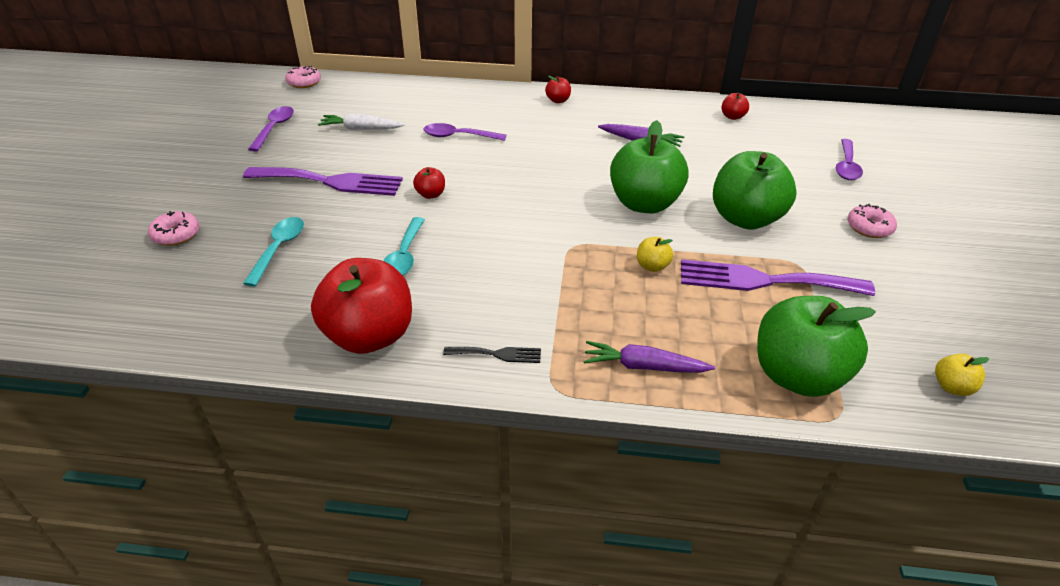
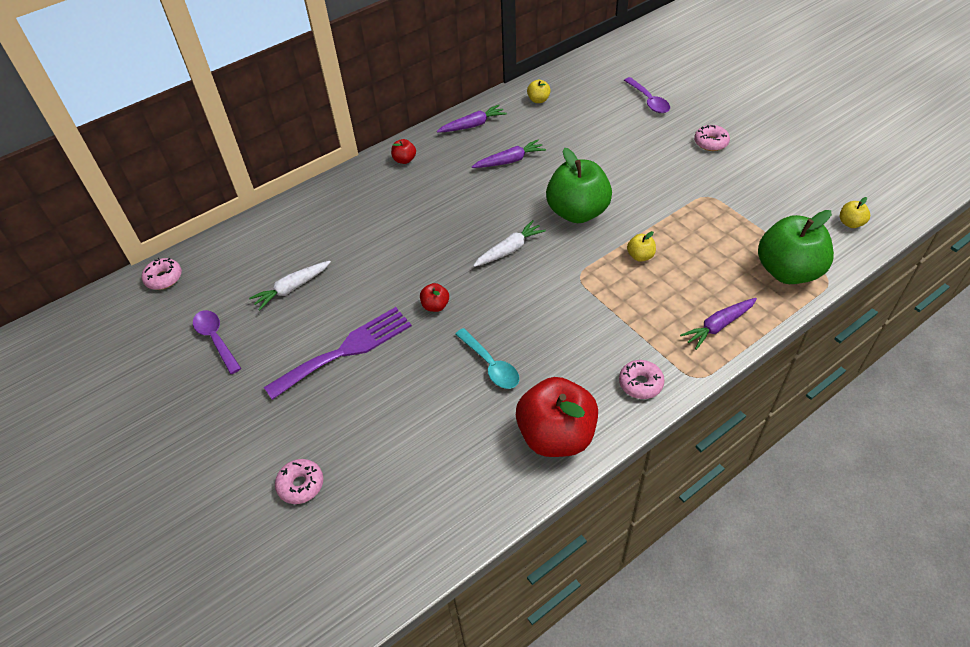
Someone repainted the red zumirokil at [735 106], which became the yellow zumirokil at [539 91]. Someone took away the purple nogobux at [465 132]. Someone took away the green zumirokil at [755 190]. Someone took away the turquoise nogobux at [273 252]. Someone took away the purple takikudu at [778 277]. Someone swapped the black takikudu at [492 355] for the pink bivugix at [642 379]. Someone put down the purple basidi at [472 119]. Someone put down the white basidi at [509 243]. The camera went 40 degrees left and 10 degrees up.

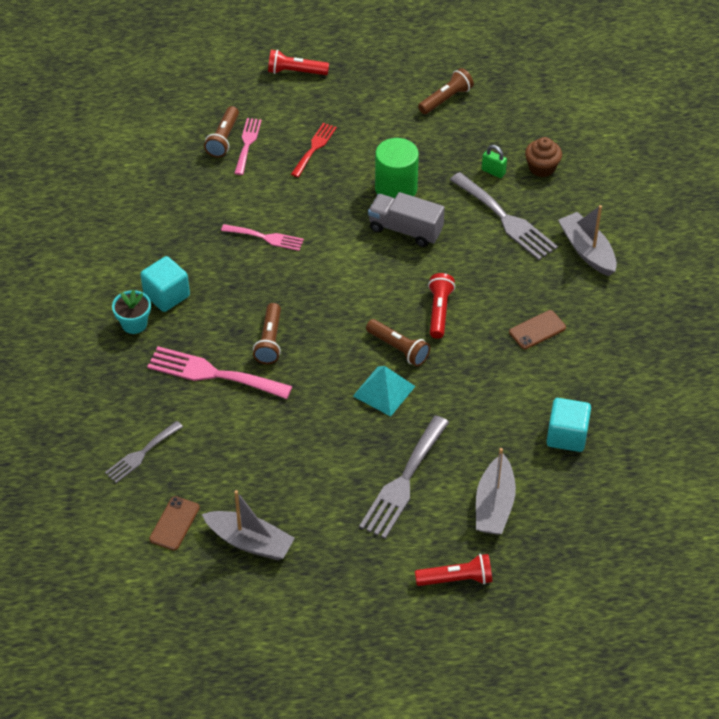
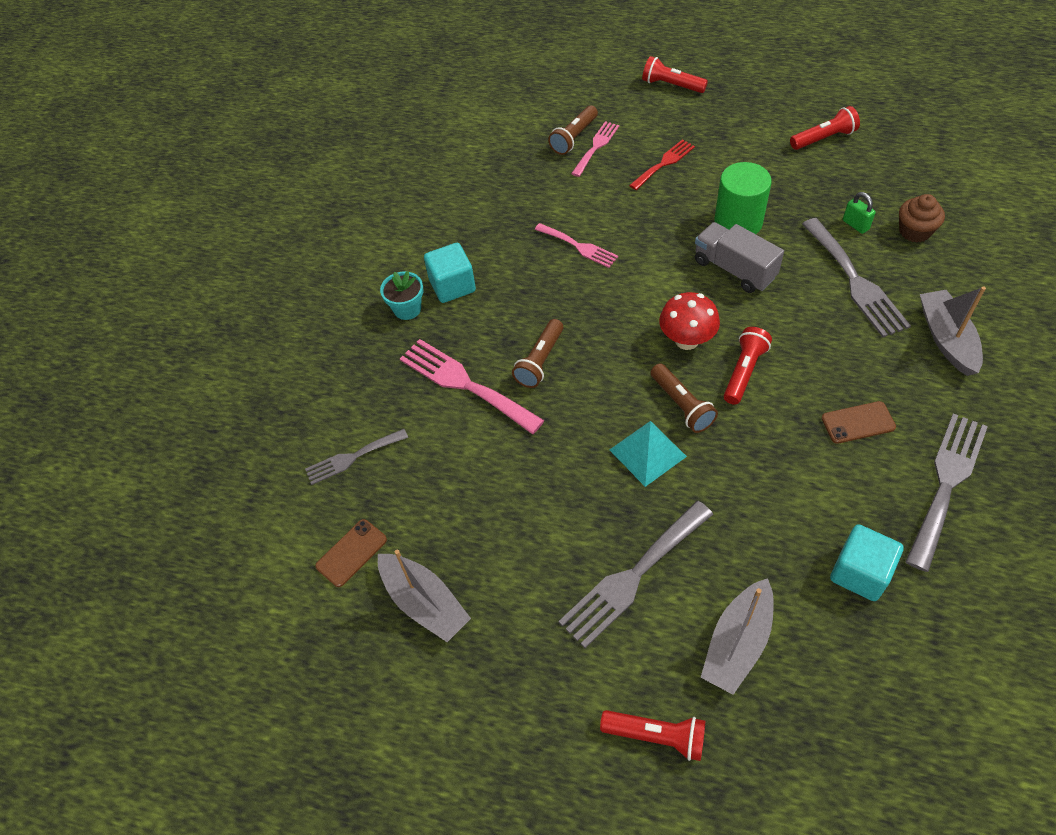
Someone repainted the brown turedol at [446 91], which became the red turedol at [825 128]. Someone put down the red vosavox at [689 321]. Someone put down the grey takikudu at [946 492]. The camera went 25 degrees right and 5 degrees up.

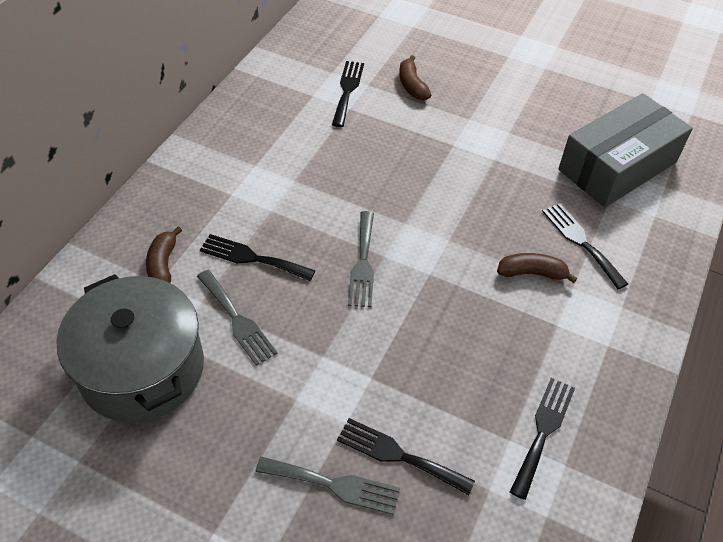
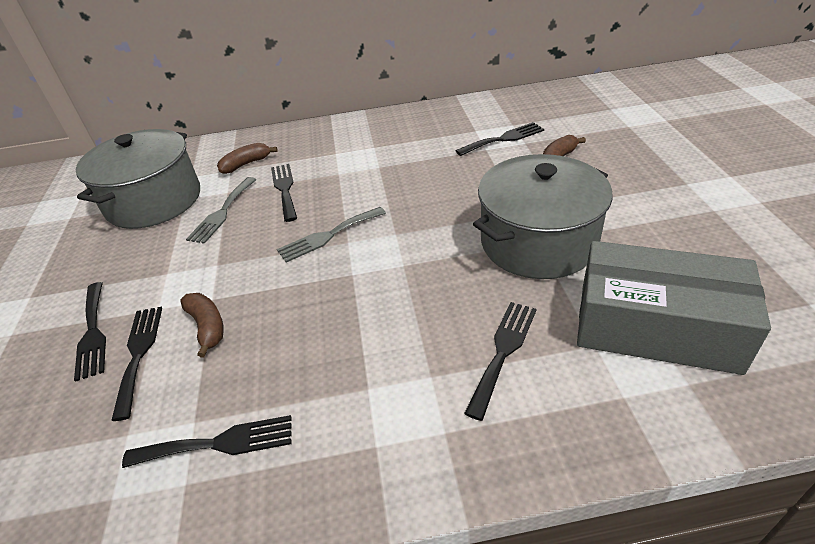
Someone carried the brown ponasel from [537 268] to [202 325]. Someone repainted the grey takikudu at [327 485], which became the black takikudu at [90 332]. Someone put down the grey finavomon at [543 216]. The camera went 60 degrees right and 10 degrees down.

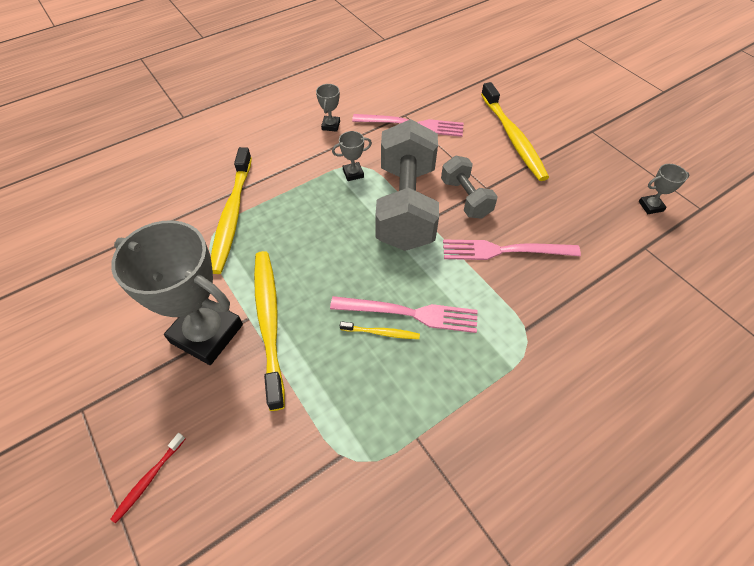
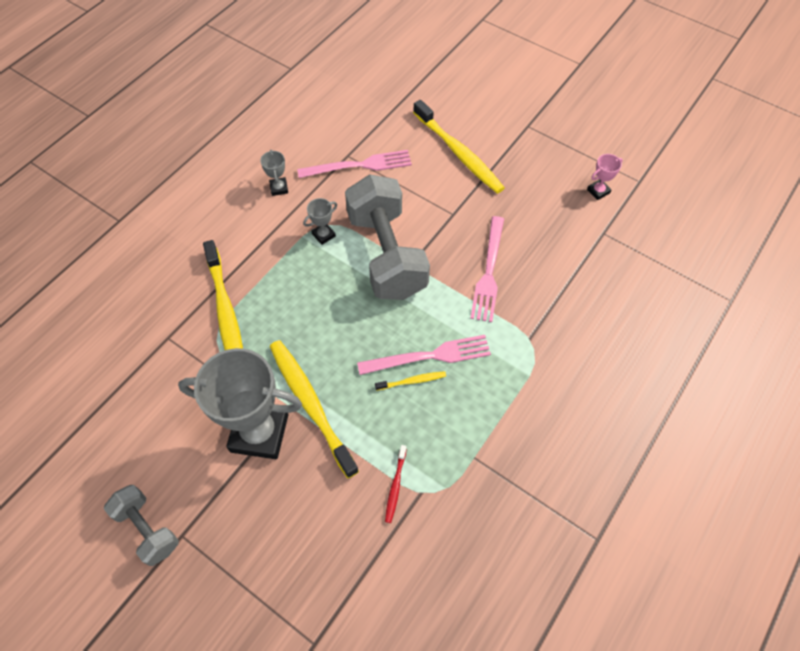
Someone carried the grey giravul from [469 187] to [141 525]. Someone repainted the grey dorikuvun at [664 189], which became the pink dorikuvun at [605 177]. Someone rotated the pink takikudu at [512 250] by 60 degrees counterclockwise. Someone carried the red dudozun from [148 478] to [396 484]. The camera went 20 degrees left and 5 degrees up.

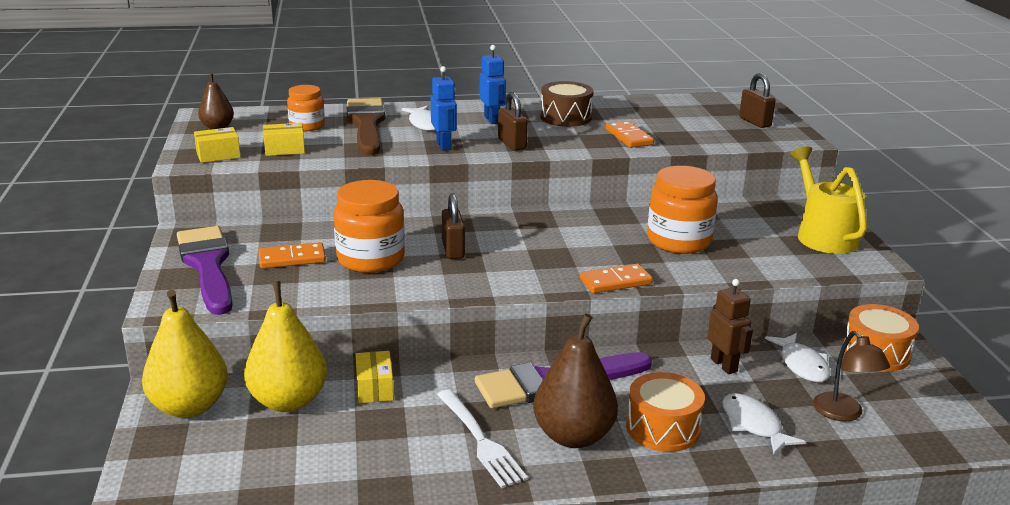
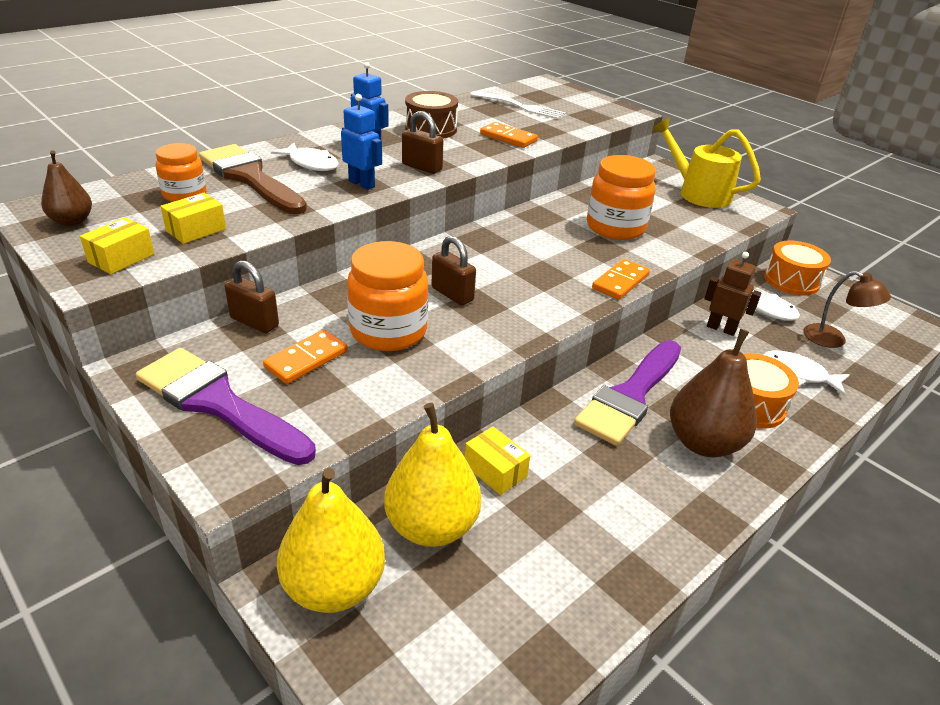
Someone carried the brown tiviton from [757 100] to [252 296]. Someone carried the white takikudu from [482 438] to [518 105]. The camera went 35 degrees left and 10 degrees up.

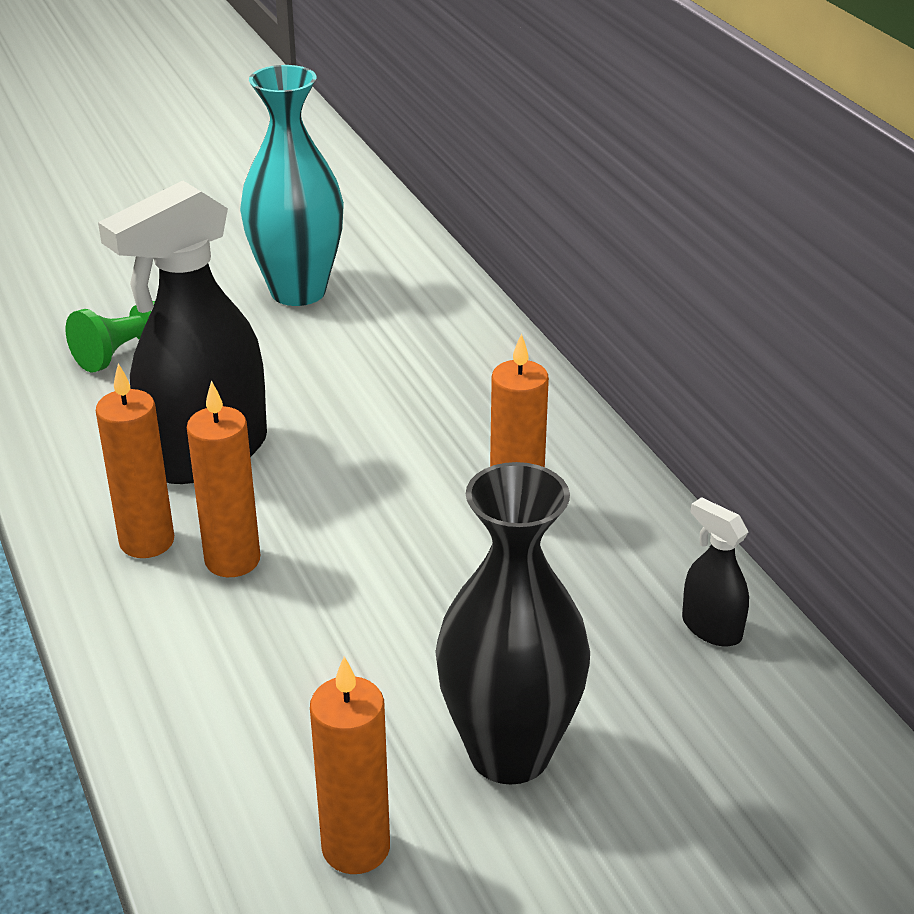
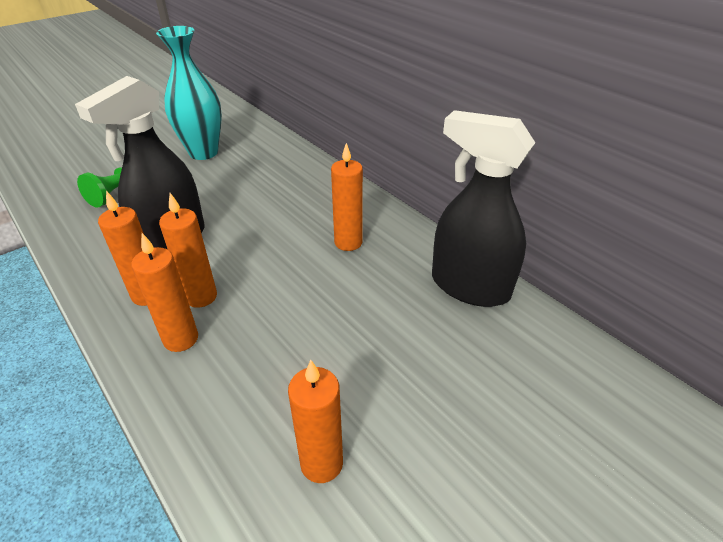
Someone took away the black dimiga at [512 623]. Someone scaled the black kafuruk at [715 572] by 2.26. Someone put down the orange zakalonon at [164 292]. The camera went 15 degrees left and 5 degrees up.

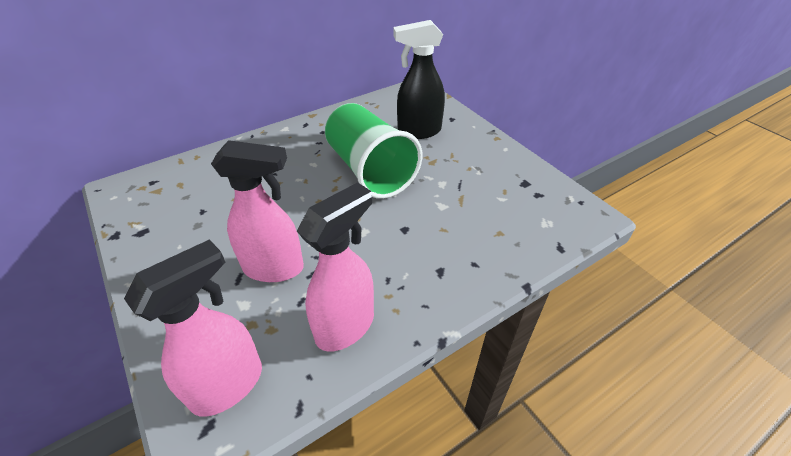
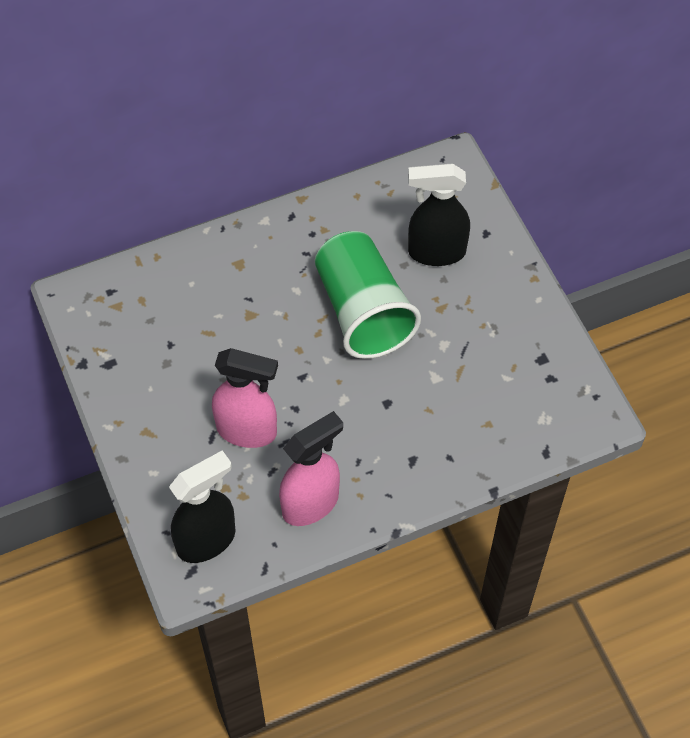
Someone repainted the pink kafuruk at [193 328], which became the black kafuruk at [202 506]. The camera went 10 degrees right and 15 degrees up.

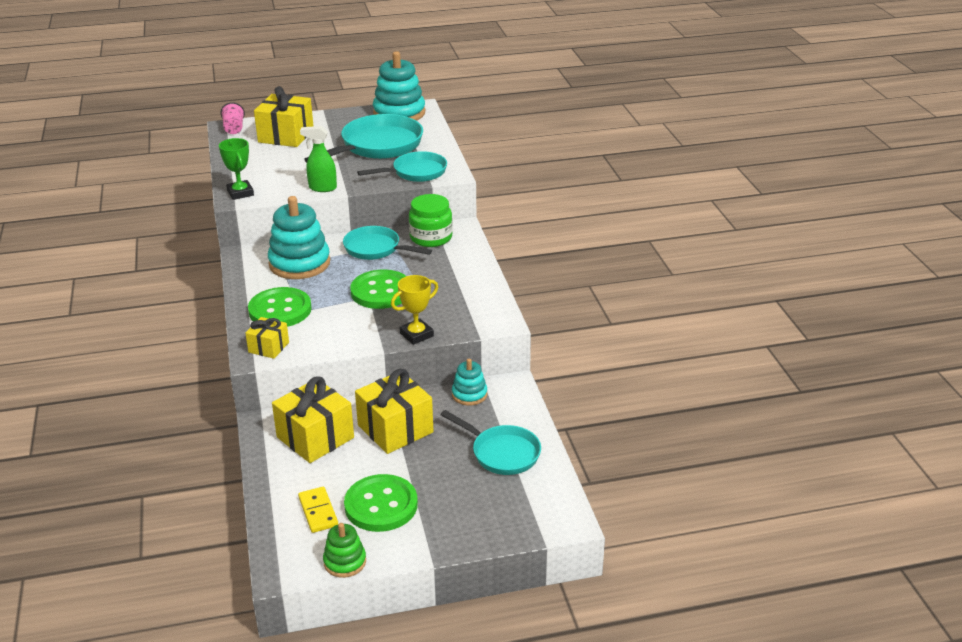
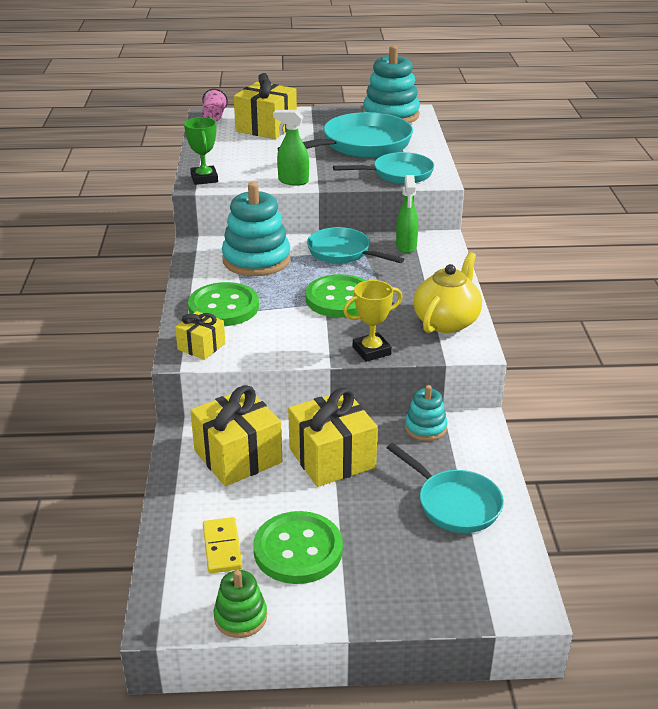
Someone swapped the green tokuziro at [431 220] for the green kafuruk at [407 214]. Someone put down the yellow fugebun at [447 292]. The camera went 10 degrees right and 0 degrees up.

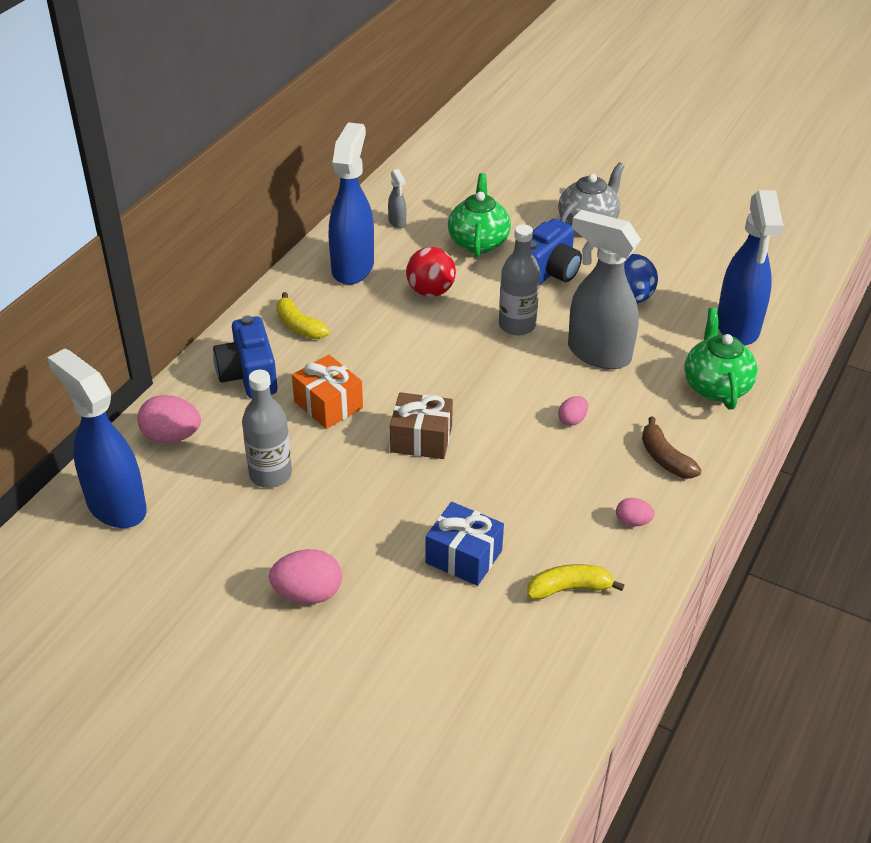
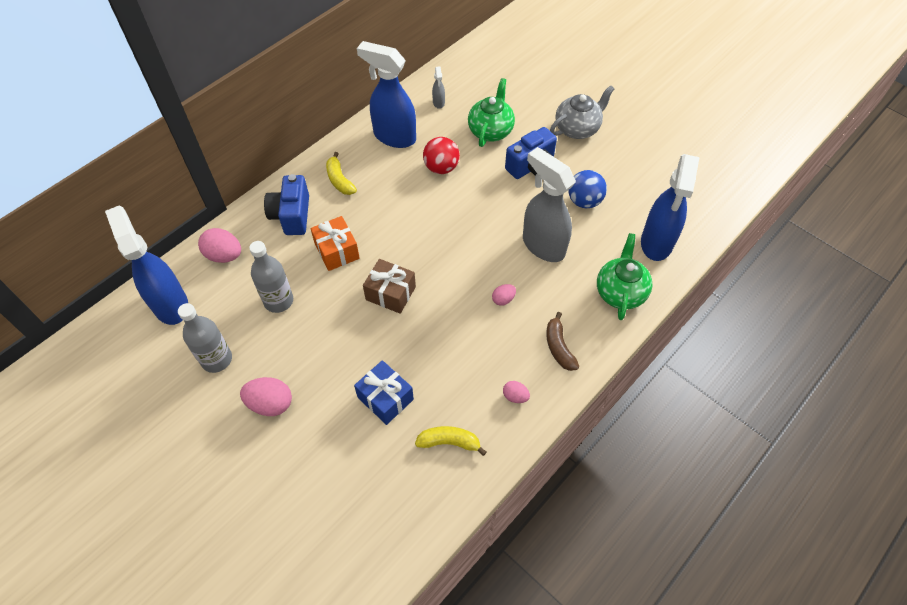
Someone rotated the blue kafuruk at [351 203] by 90 degrees counterclockwise. Someone carried the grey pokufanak from [519 279] to [205 338]. The camera went 15 degrees right and 15 degrees up.

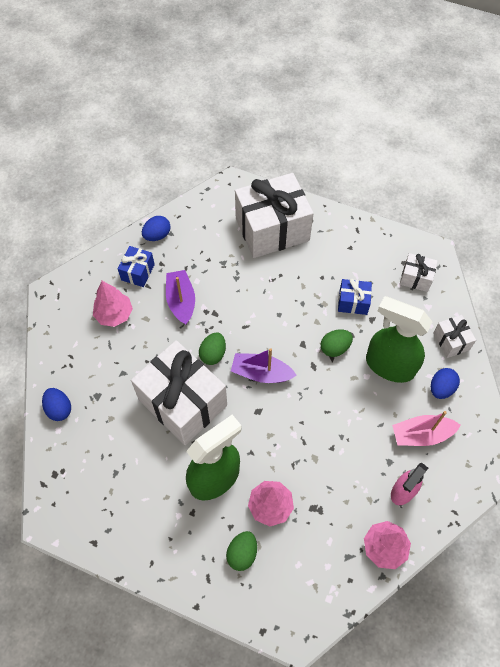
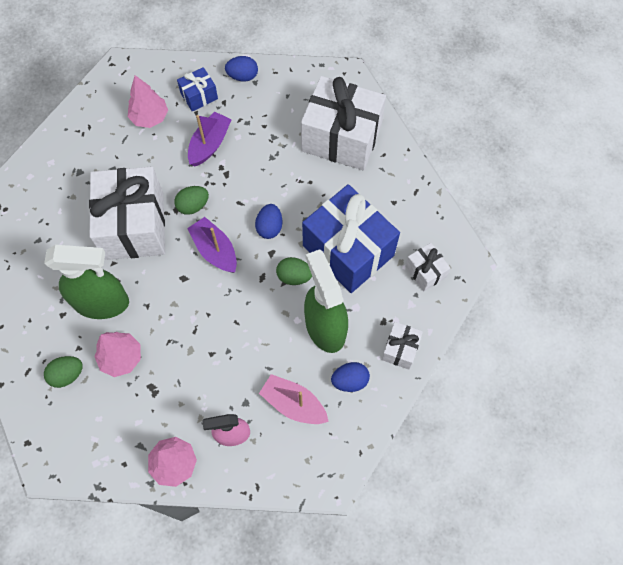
Someone scaled the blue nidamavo at [355 297] by 2.18. Someone carried the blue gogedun from [56 404] to [268 221]. The camera went 40 degrees right and 5 degrees up.

